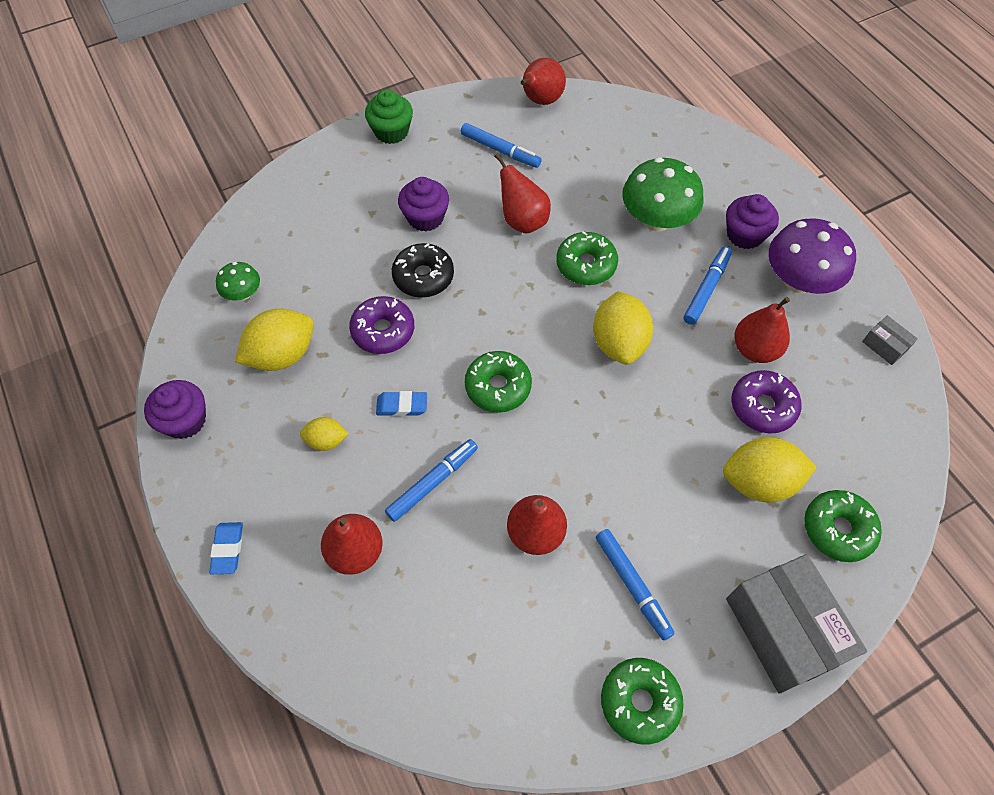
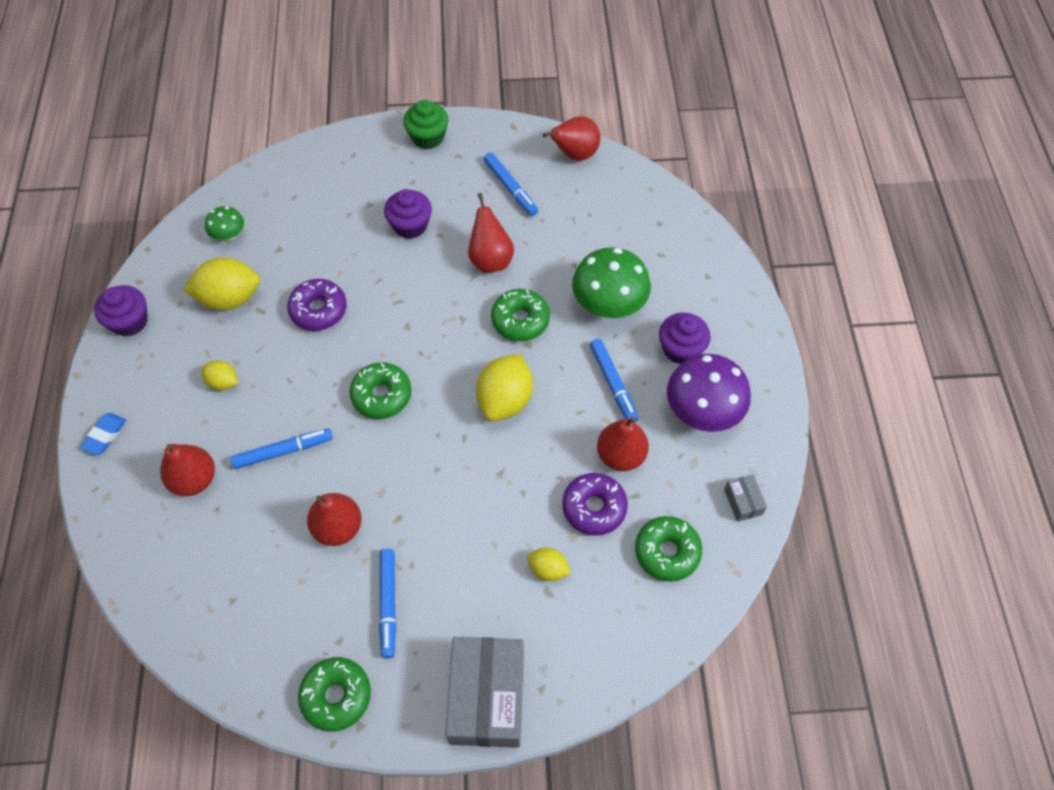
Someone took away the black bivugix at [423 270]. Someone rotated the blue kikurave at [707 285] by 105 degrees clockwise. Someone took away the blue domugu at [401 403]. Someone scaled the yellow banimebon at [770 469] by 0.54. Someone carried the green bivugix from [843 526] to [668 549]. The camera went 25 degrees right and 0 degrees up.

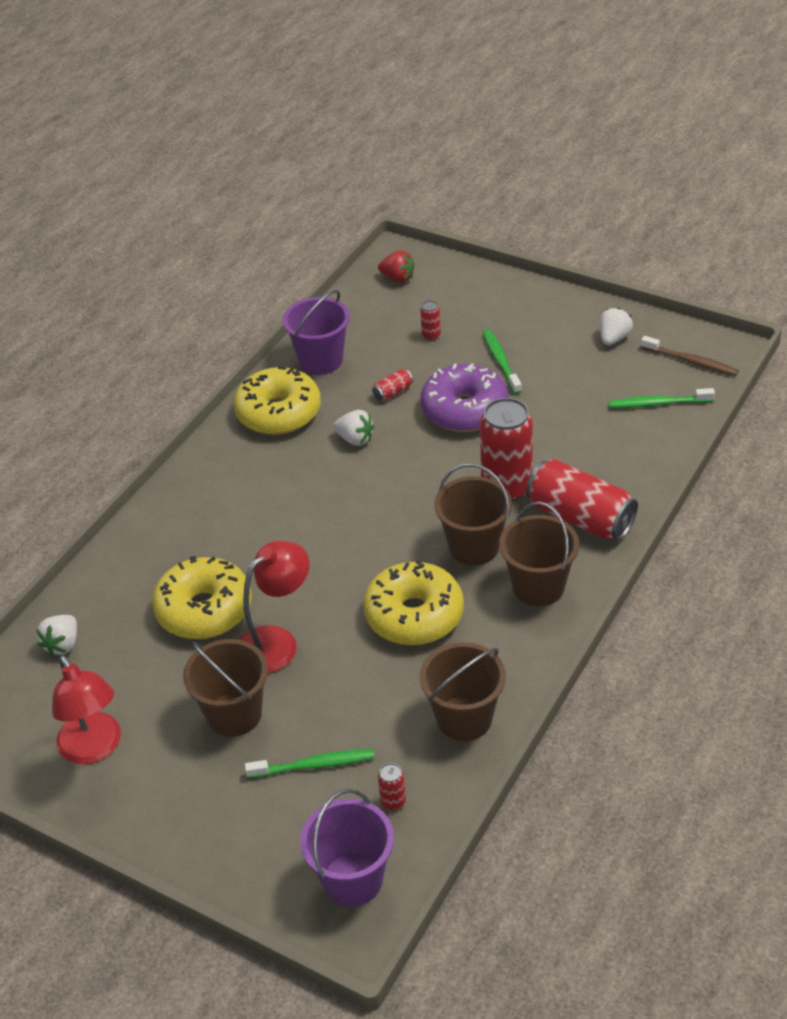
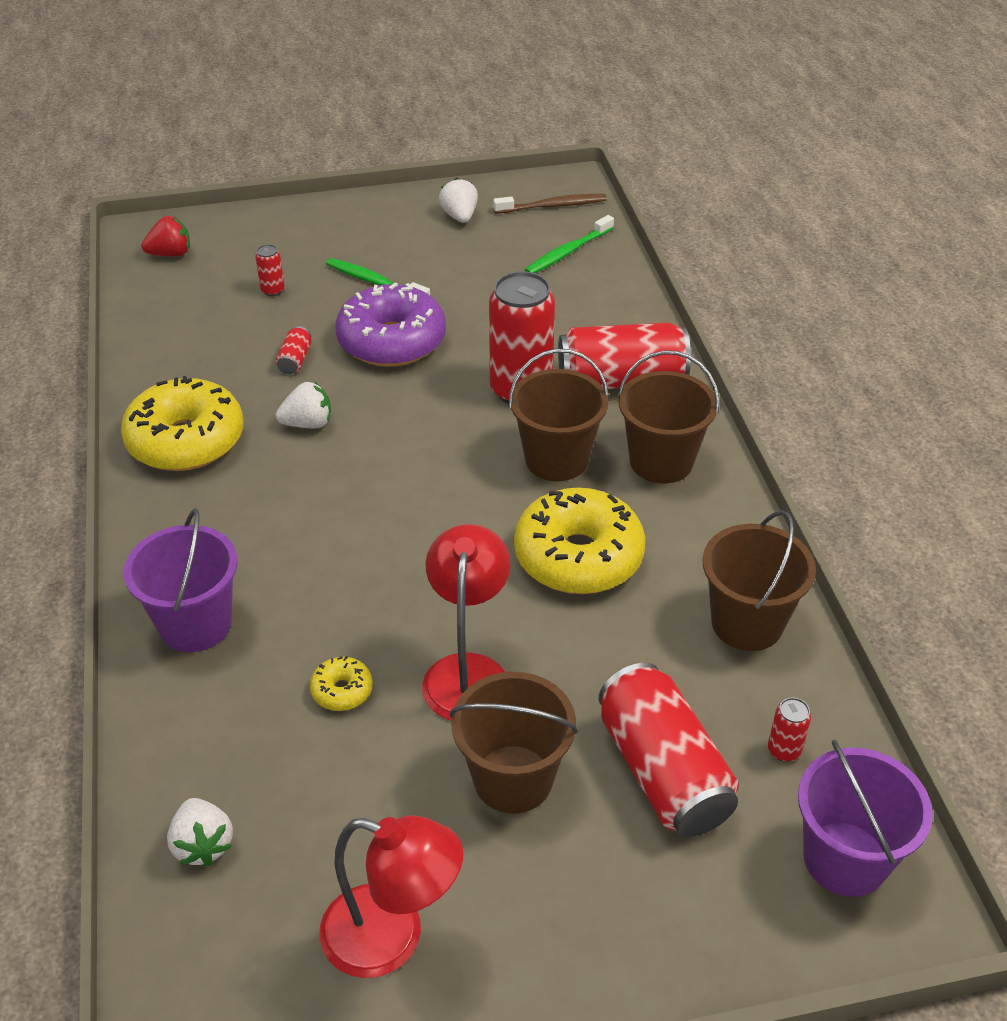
Someone carried the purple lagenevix from [316 332] to [180 580]. Someone scaled the yellow bivugix at [202 597] by 0.44. Someone swapped the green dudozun at [310 763] for the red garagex at [668 750]. The camera went 45 degrees left and 0 degrees up.

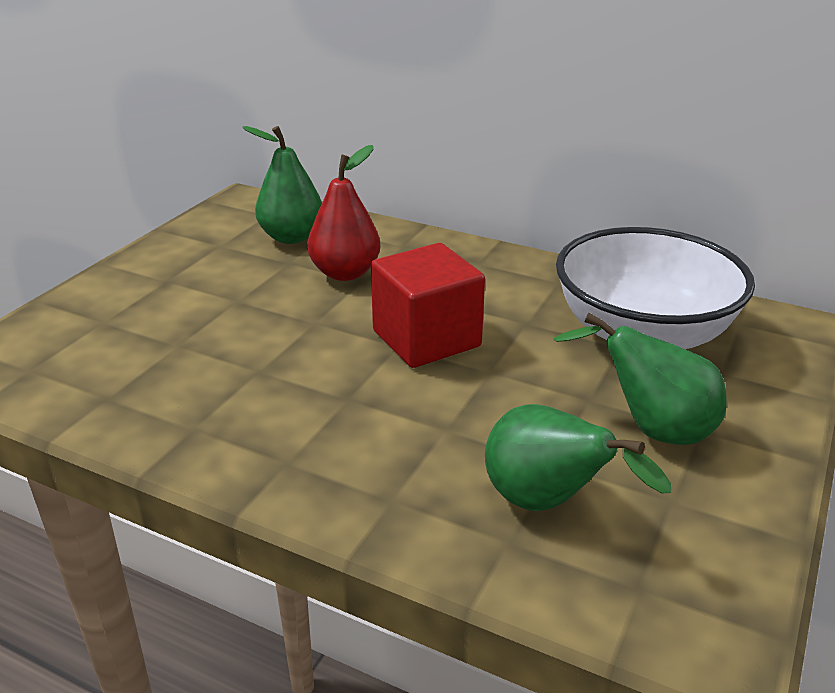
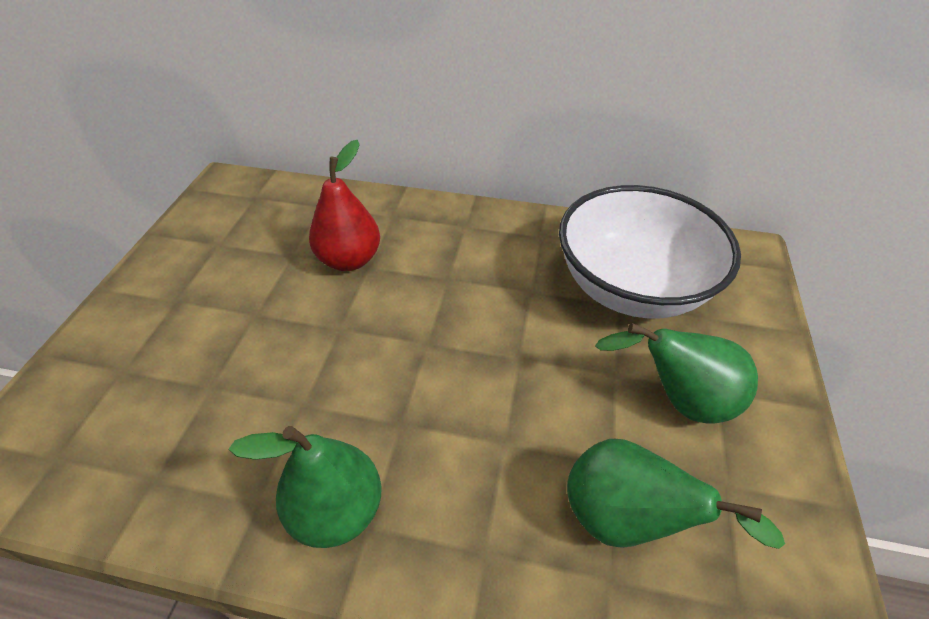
Someone carried the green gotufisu from [282 185] to [305 487]. Someone took away the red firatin at [428 305]. The camera went 15 degrees left and 15 degrees up.

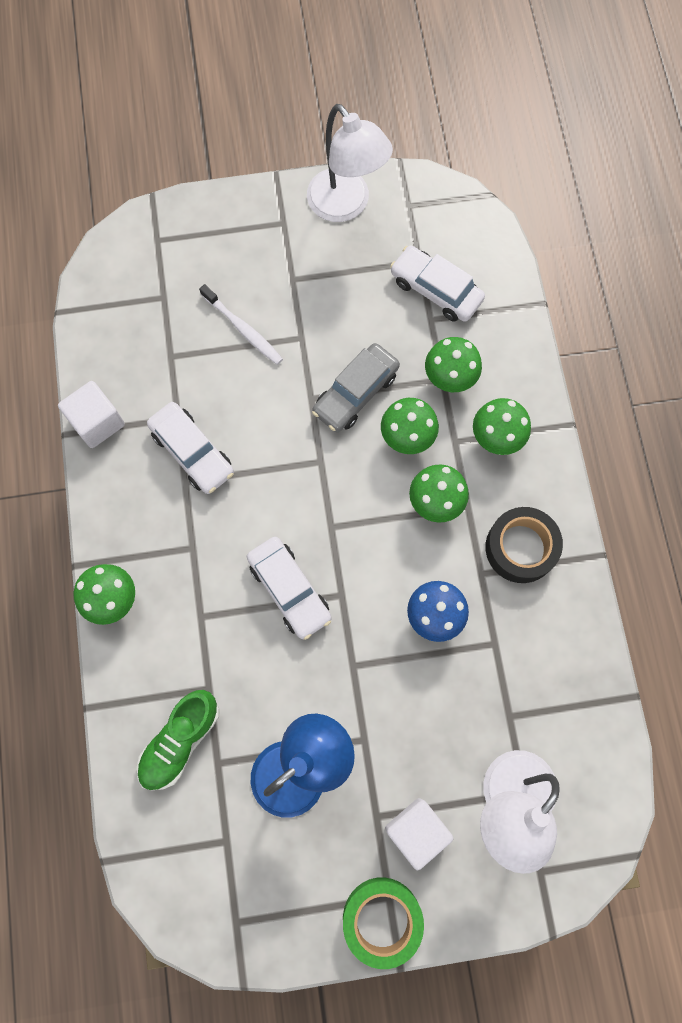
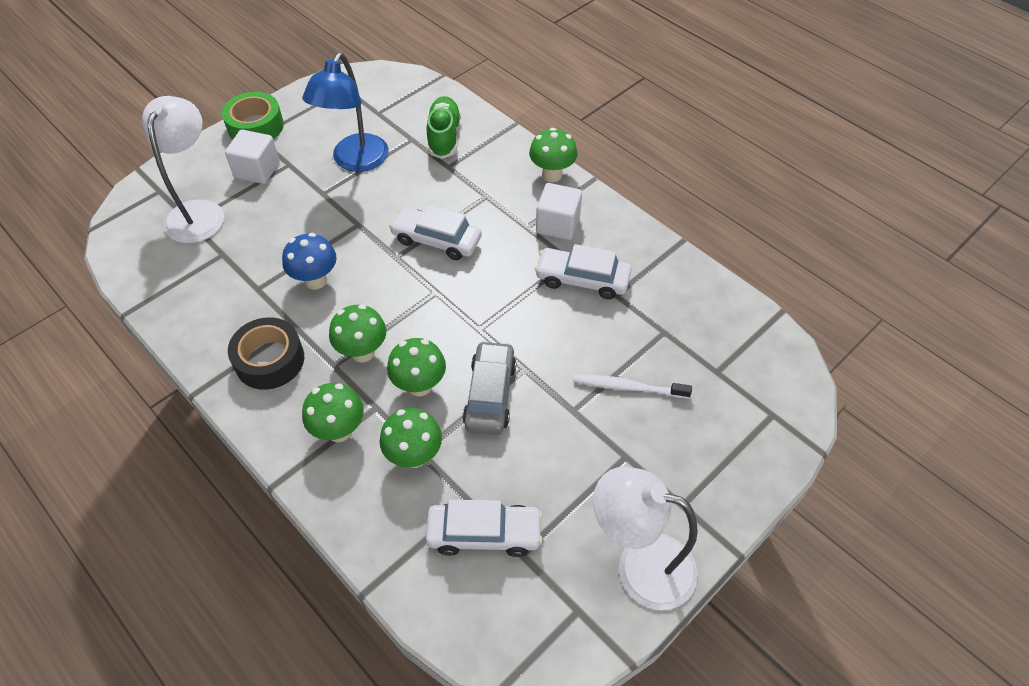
Someone carried the white firatin from [91 414] to [559 211]. The camera went 145 degrees right and 20 degrees down.

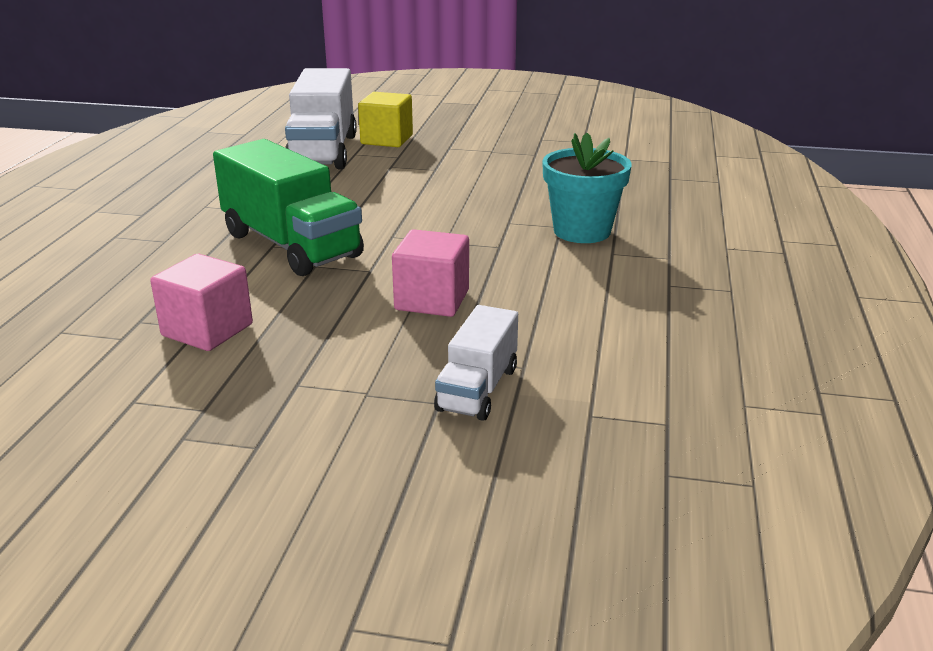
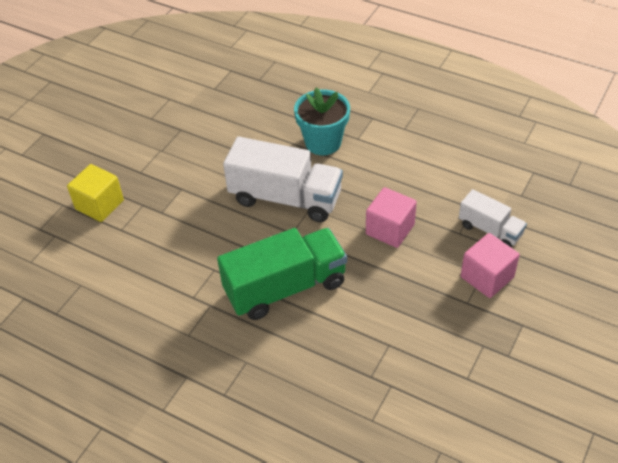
Someone carried the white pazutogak from [321 119] to [283 179]. Someone carried the pink firatin from [201 302] to [490 265]. The camera went 70 degrees left and 20 degrees up.

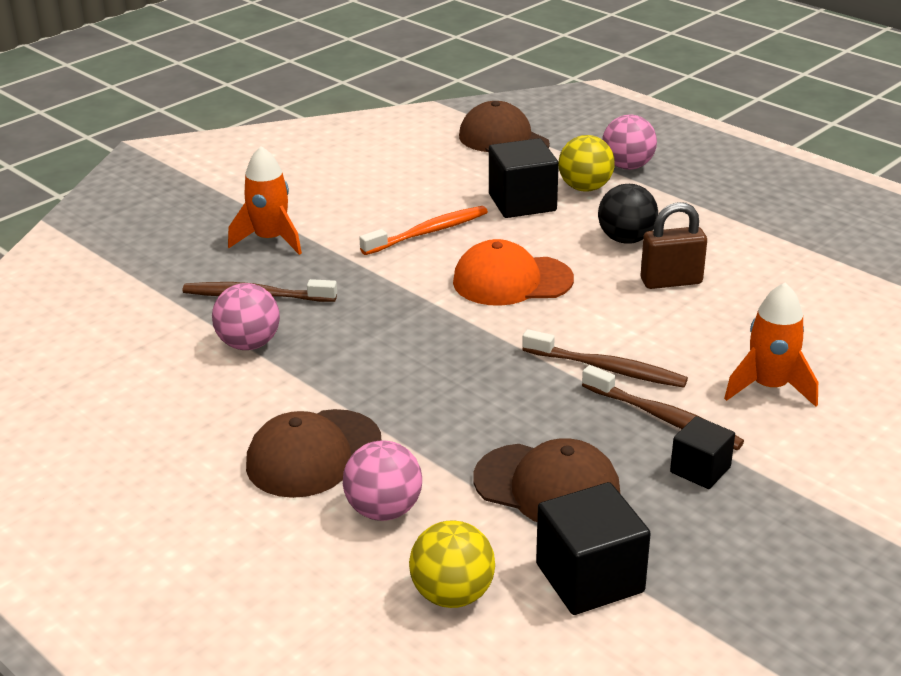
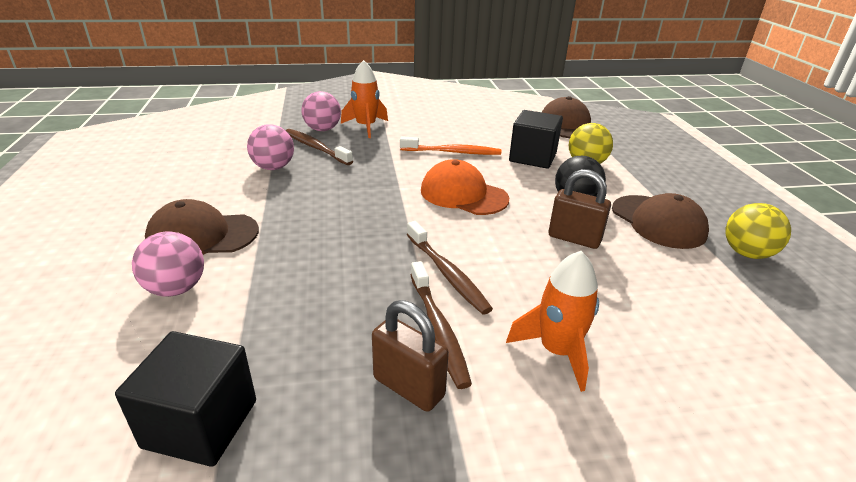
Someone carried the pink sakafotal from [629 142] to [321 111]. Someone swapped the black firatin at [702 452] for the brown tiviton at [410 356]. Someone carried the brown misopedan from [546 480] to [660 221]. Someone carried the yellow sakafotal from [452 564] to [758 231]. The camera went 35 degrees right and 0 degrees up.

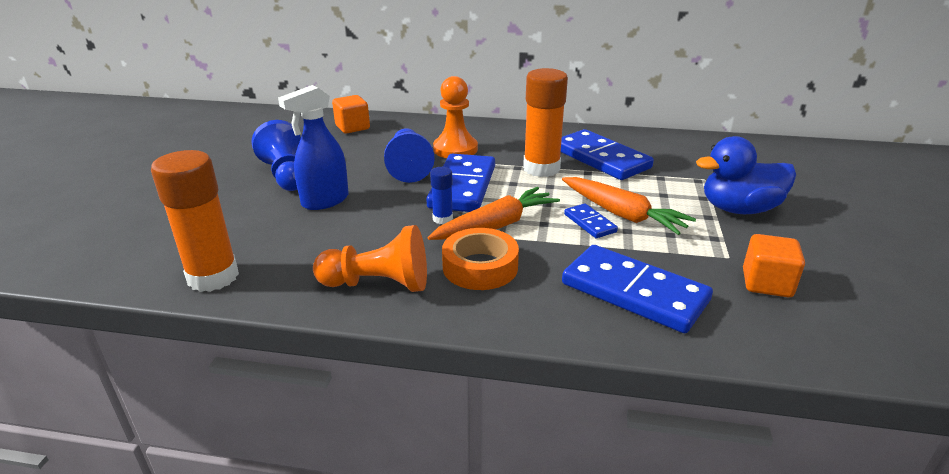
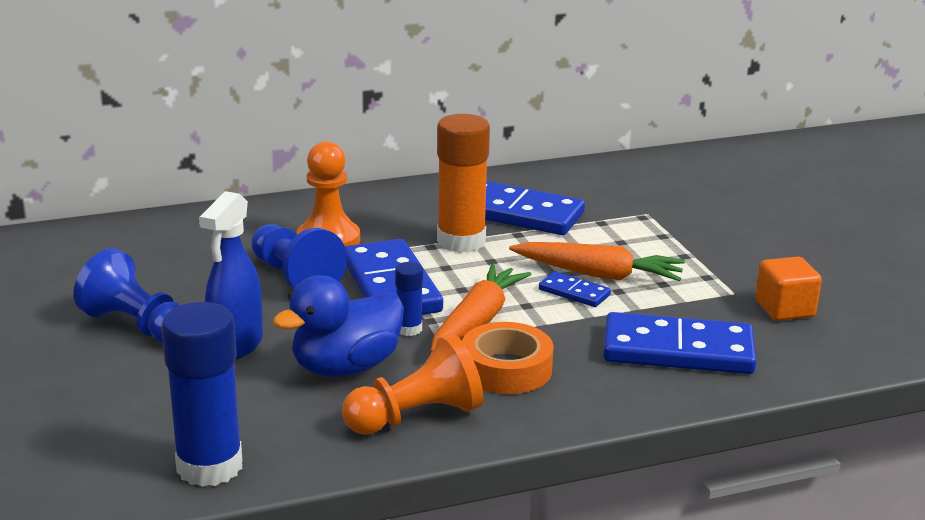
Someone took away the orange firatin at [351 114]. Someone carried the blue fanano from [746 175] to [338 326]. Someone repainted the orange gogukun at [195 221], which became the blue gogukun at [201 394]. The camera went 30 degrees left and 5 degrees down.

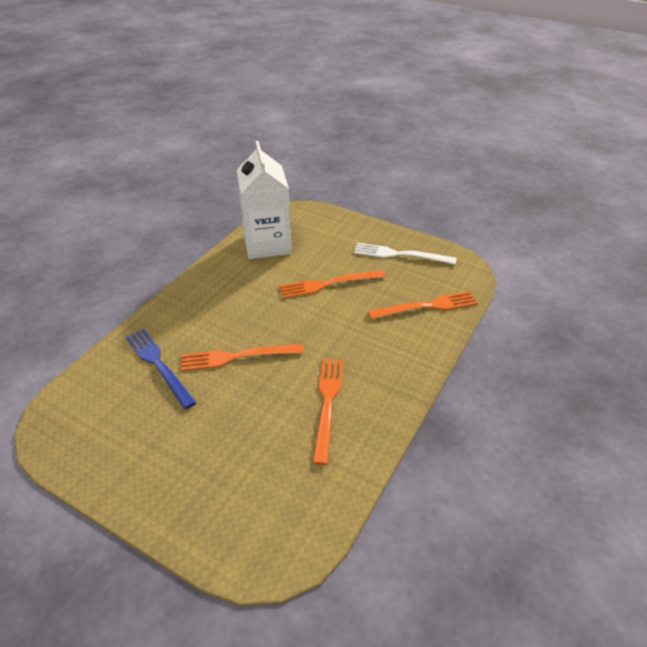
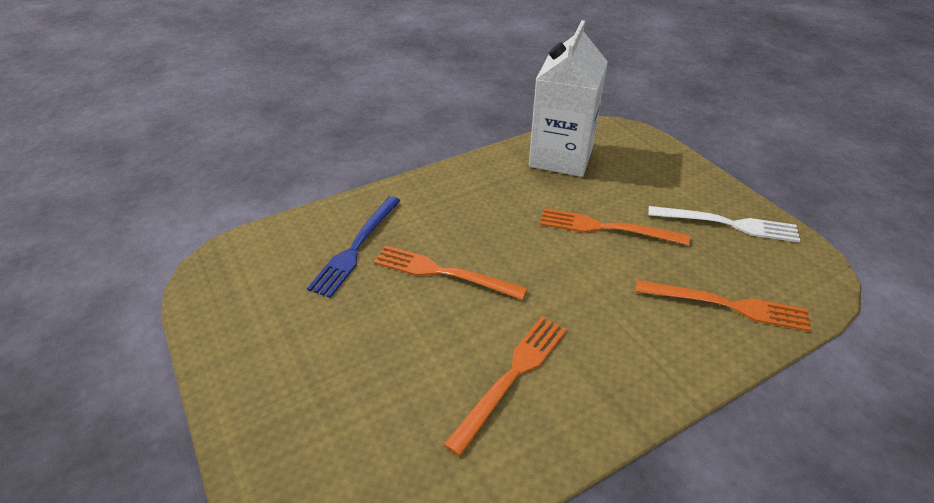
Someone rotated the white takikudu at [405 254] by 150 degrees clockwise. Someone rotated the blue takikudu at [161 369] by 150 degrees counterclockwise. The camera went 30 degrees right and 0 degrees up.

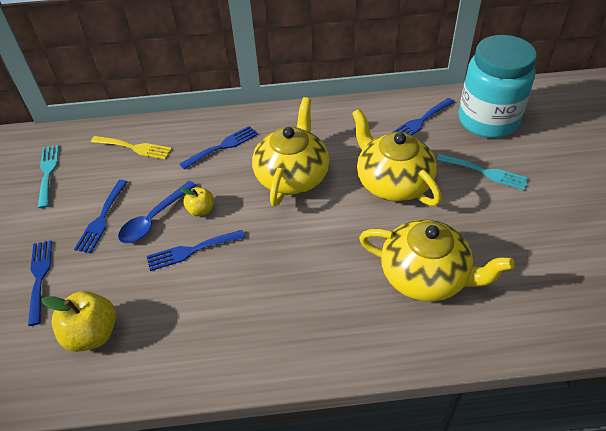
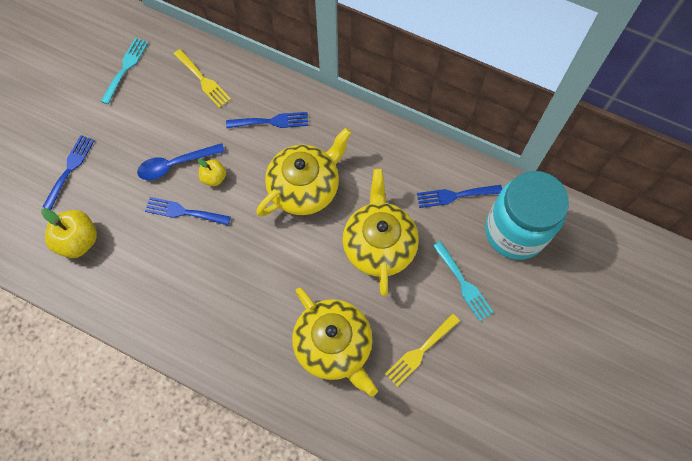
Someone took away the blue takikudu at [100 216]. Someone put down the yellow takikudu at [422 350]. The camera went 30 degrees right and 20 degrees up.

